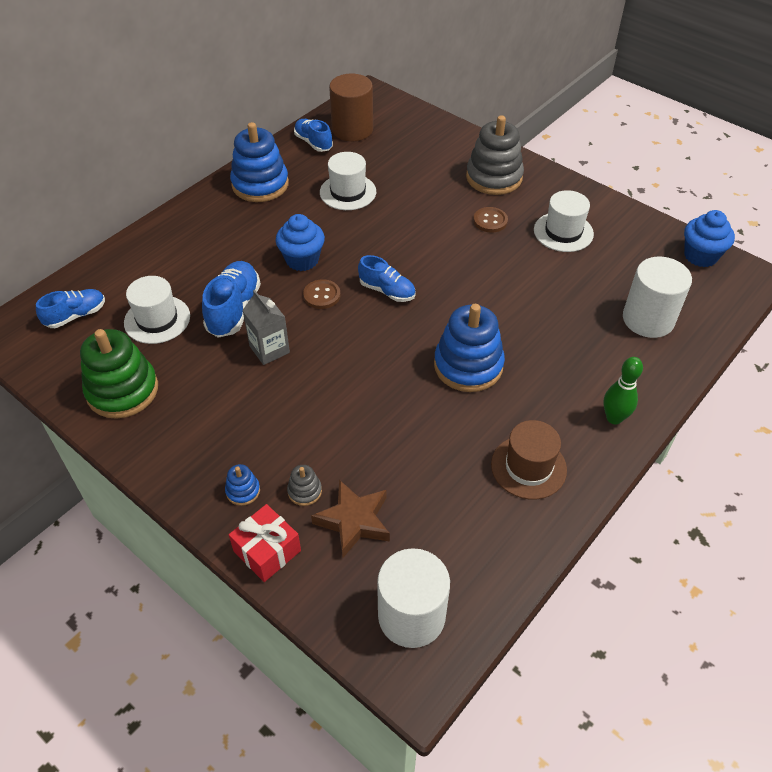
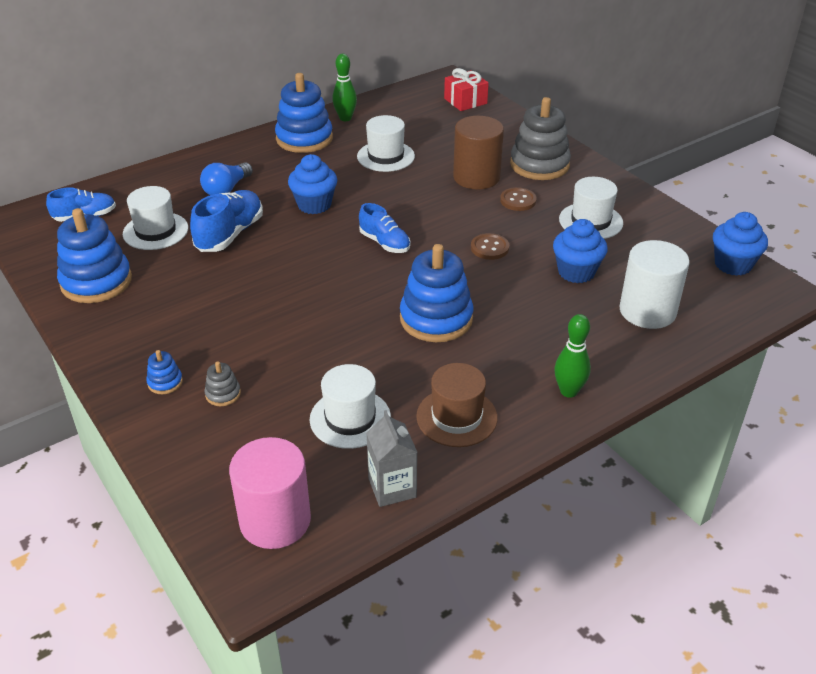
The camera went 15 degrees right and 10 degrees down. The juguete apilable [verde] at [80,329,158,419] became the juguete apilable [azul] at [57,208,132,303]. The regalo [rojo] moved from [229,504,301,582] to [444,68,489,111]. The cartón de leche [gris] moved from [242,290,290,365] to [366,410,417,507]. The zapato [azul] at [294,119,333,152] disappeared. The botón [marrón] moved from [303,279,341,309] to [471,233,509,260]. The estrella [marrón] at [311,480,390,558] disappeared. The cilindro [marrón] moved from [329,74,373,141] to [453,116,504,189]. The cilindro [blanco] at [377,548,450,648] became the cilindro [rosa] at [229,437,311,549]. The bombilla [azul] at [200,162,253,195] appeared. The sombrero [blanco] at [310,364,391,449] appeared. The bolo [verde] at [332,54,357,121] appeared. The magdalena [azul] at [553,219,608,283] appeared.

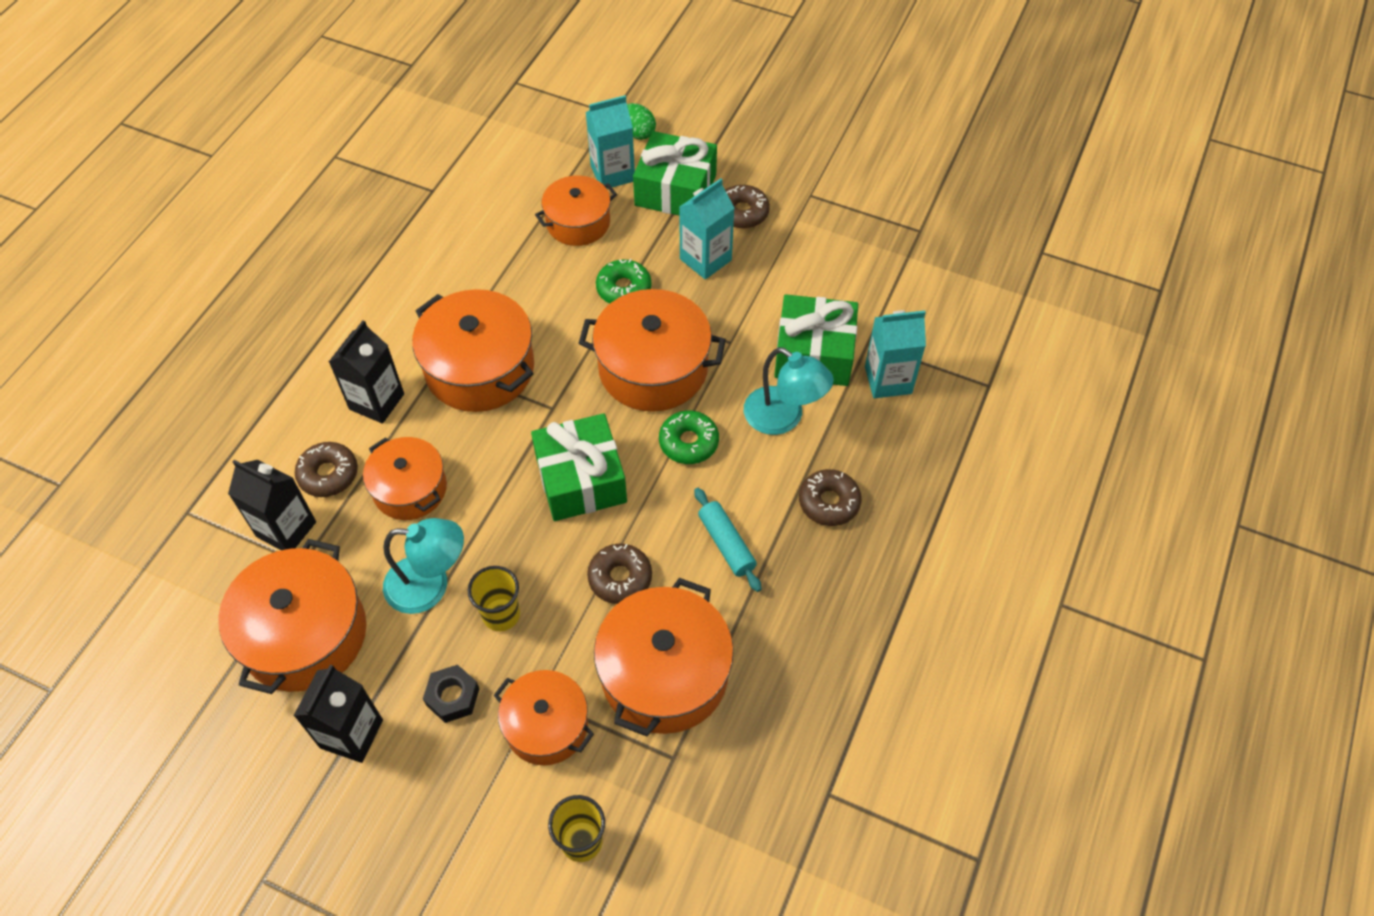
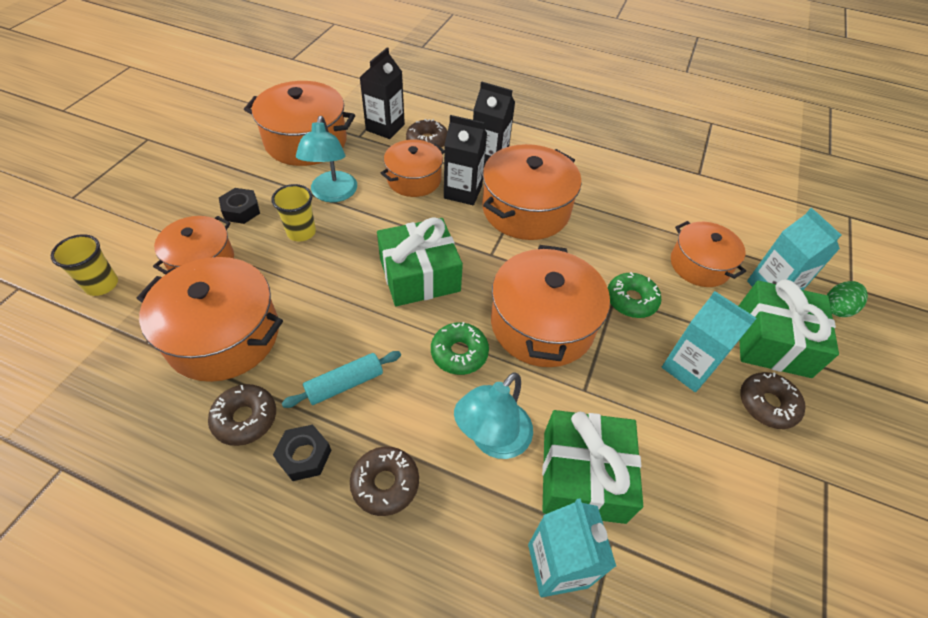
The camera went 85 degrees right and 5 degrees down. The cartón de leche [negro] moved from [294,665,383,763] to [444,115,487,205]. The rosquilla [marrón] moved from [587,544,652,604] to [208,384,276,446]. The tuerca [negro] at [273,425,331,481] appeared.

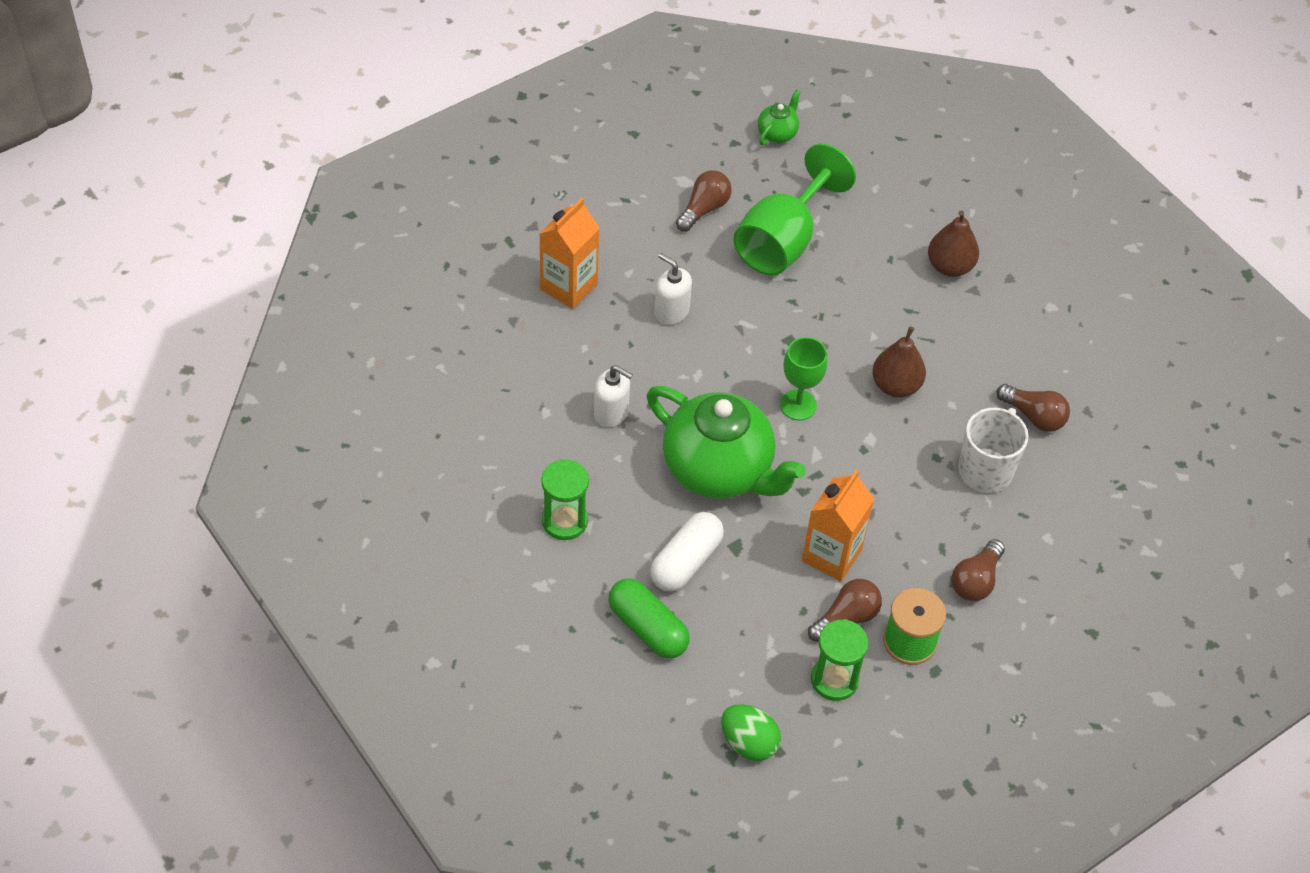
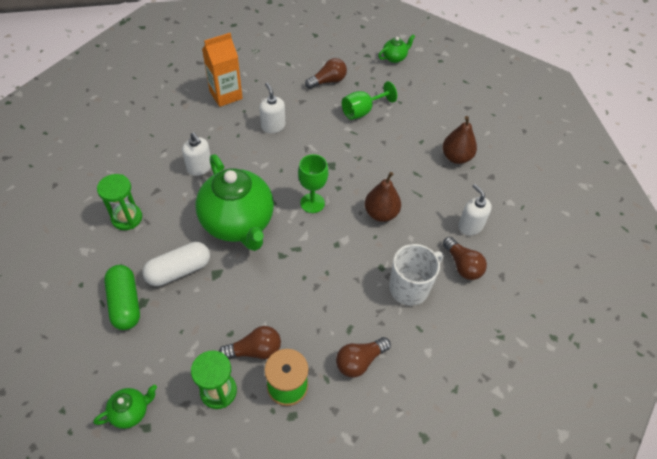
The camera went 25 degrees right and 0 degrees up. The huevo [verde] at [721,704,781,761] was replaced by the tetera [verde] at [93,385,157,429]. The copa [verde] at [733,144,856,275] changed to 0.59 times the size. The cartón de leche [naranja] at [802,470,874,582] disappeared. The dispensador de jabón [blanco] at [458,184,492,235] appeared.

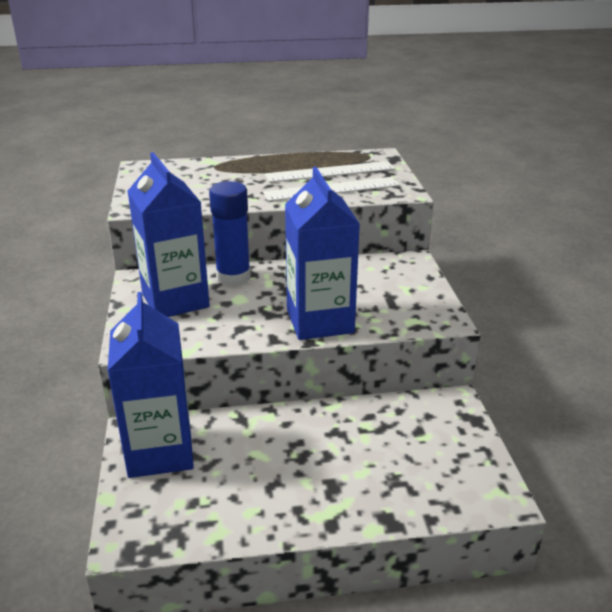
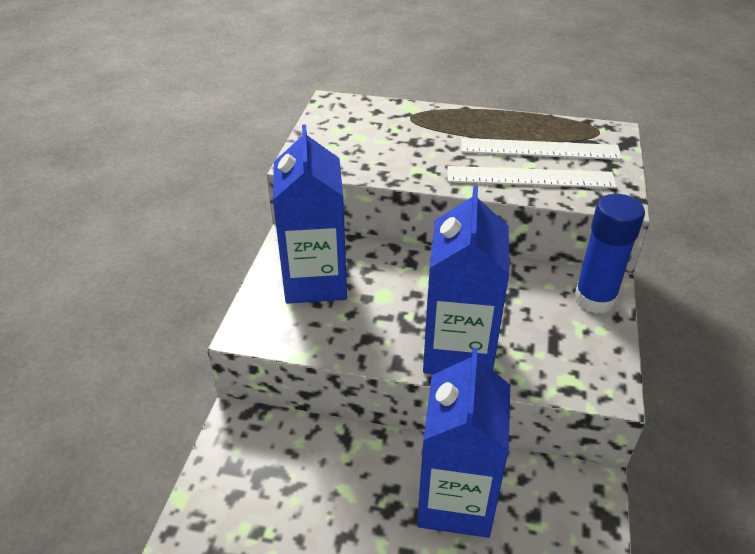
The camera went 20 degrees right and 10 degrees up. The cartón de leche [azul] moved from [108,292,194,478] to [417,347,510,538]. The barra de pegamento [azul] moved from [209,181,251,286] to [574,194,645,314].

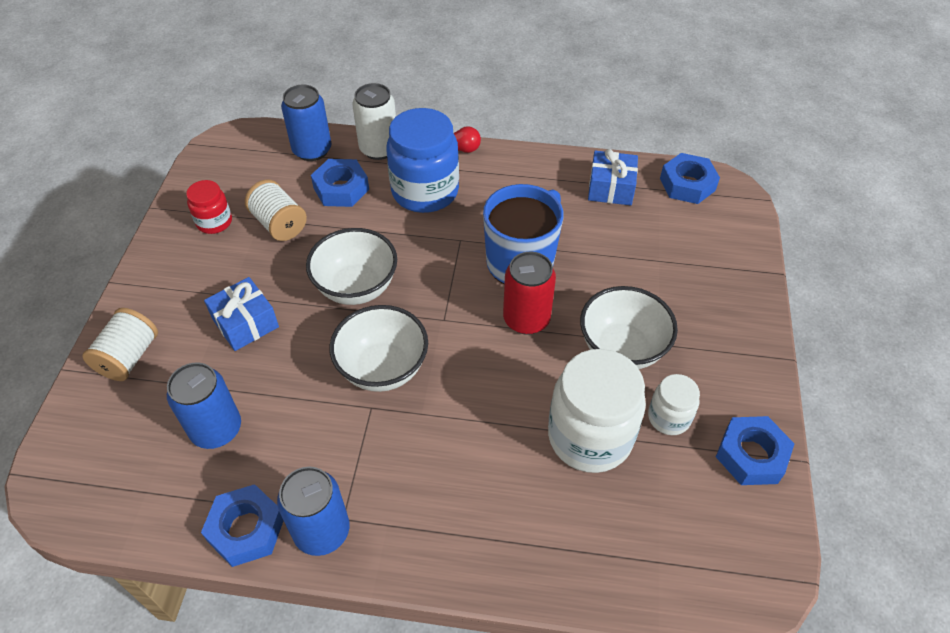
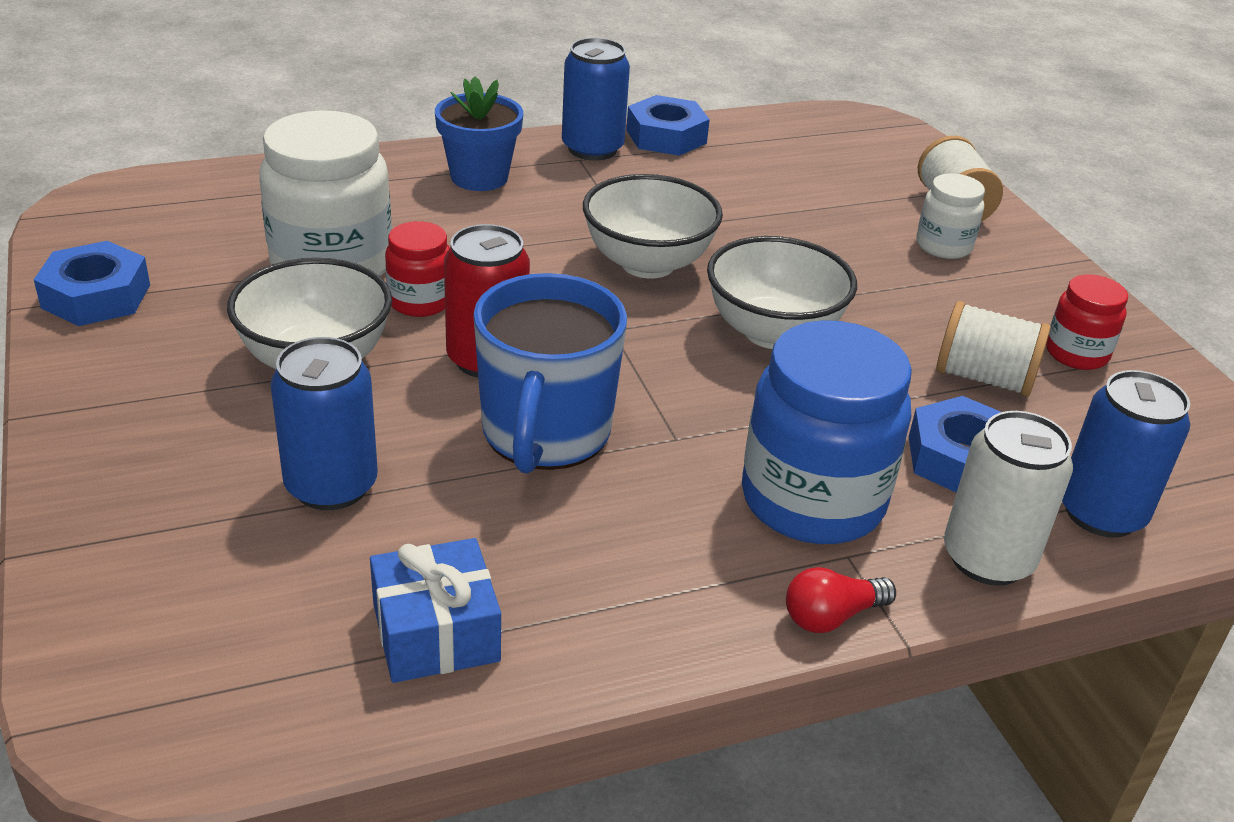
The camera went 150 degrees right and 15 degrees down. The lata [azul] moved from [167,363,241,449] to [270,337,378,510]. The regalo [azul] at [204,277,279,351] disappeared. The tarro [blanco] moved from [648,374,700,435] to [916,173,985,259]. The tuerca [azul] at [660,153,720,204] disappeared. The tarro [rojo] at [385,221,450,317] appeared. The maceta [azul] at [435,76,523,191] appeared.

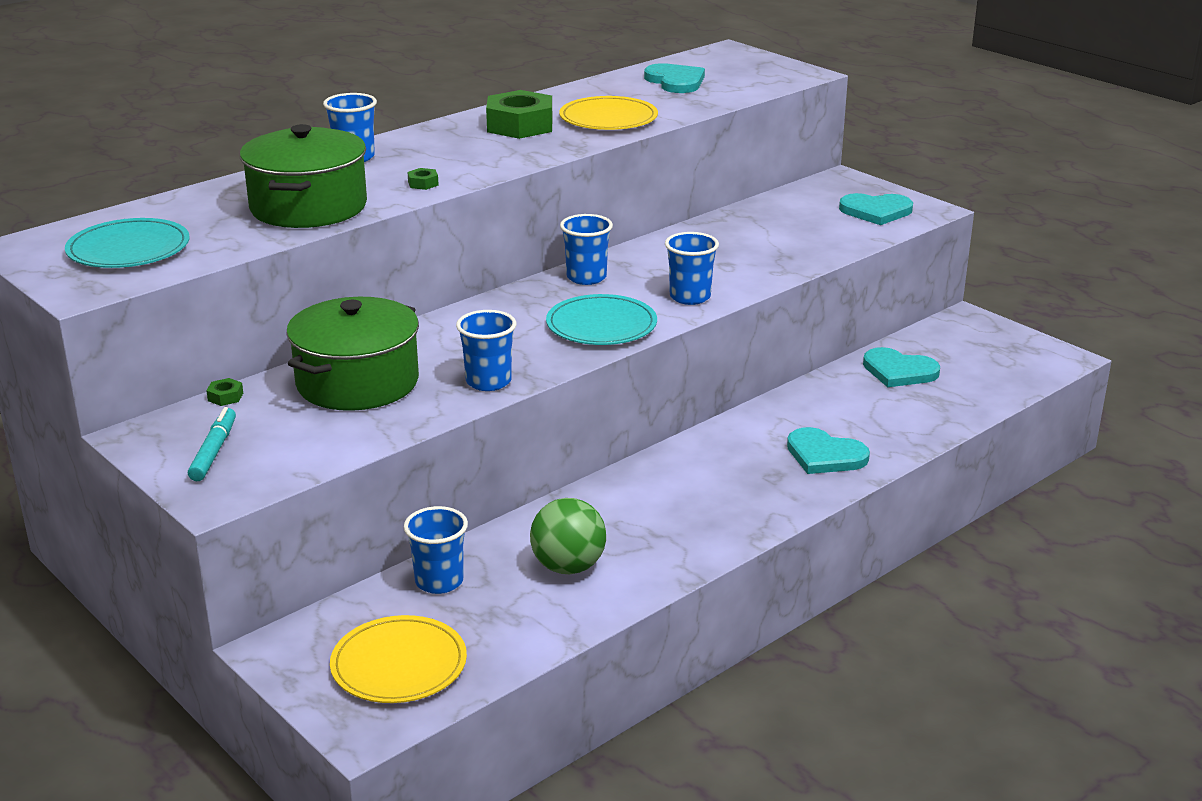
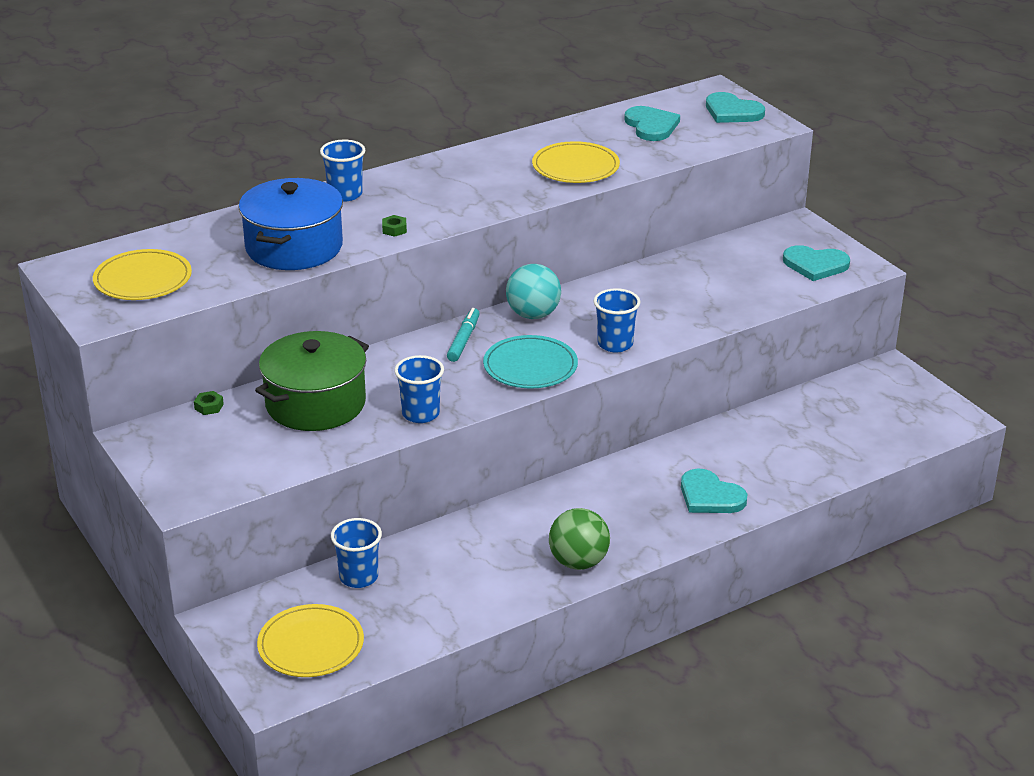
The camera went 10 degrees right and 5 degrees up. The plato [turquesa] at [65,218,189,268] became the plato [amarillo] at [93,249,192,300]. The rotulador [turquesa] moved from [188,407,236,481] to [447,308,480,362]. The olla [verde] at [240,124,367,228] became the olla [azul] at [238,178,343,270]. The tuerca [verde] at [486,90,553,139] disappeared. The pelota [verde] moved from [530,498,606,574] to [549,508,610,570]. The vaso [azul] at [560,214,613,285] was replaced by the pelota [turquesa] at [506,264,561,319]. The corazón [turquesa] moved from [863,347,940,387] to [706,92,765,123].

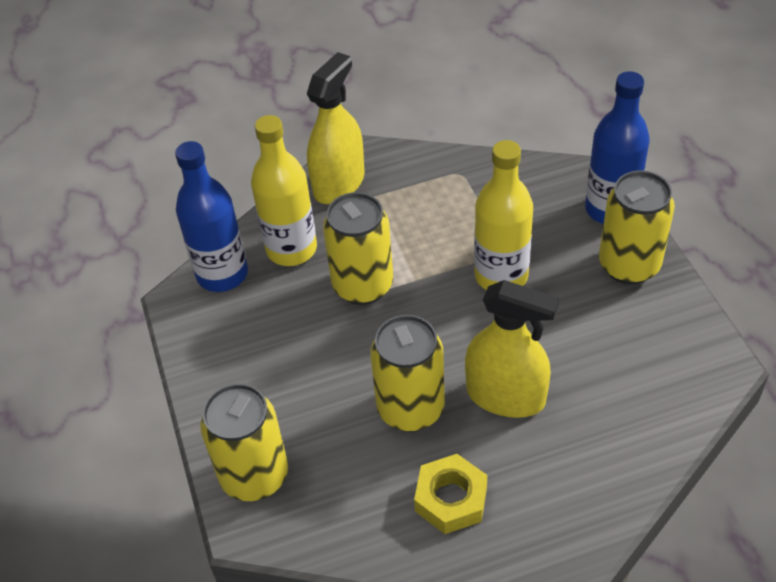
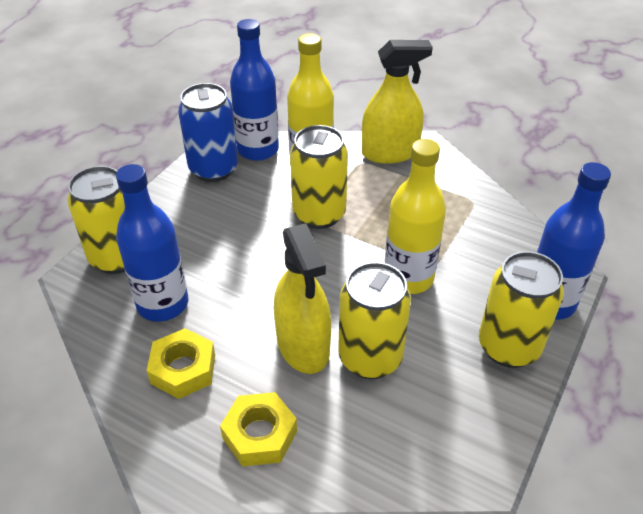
The camera went 45 degrees right and 5 degrees down. The lata [amarillo] moved from [370,315,445,432] to [338,262,411,379]. The botella [azul] at [116,164,188,322] appeared. The lata [azul] at [178,83,238,182] appeared. The tuerca [amarillo] at [220,392,297,466] appeared.

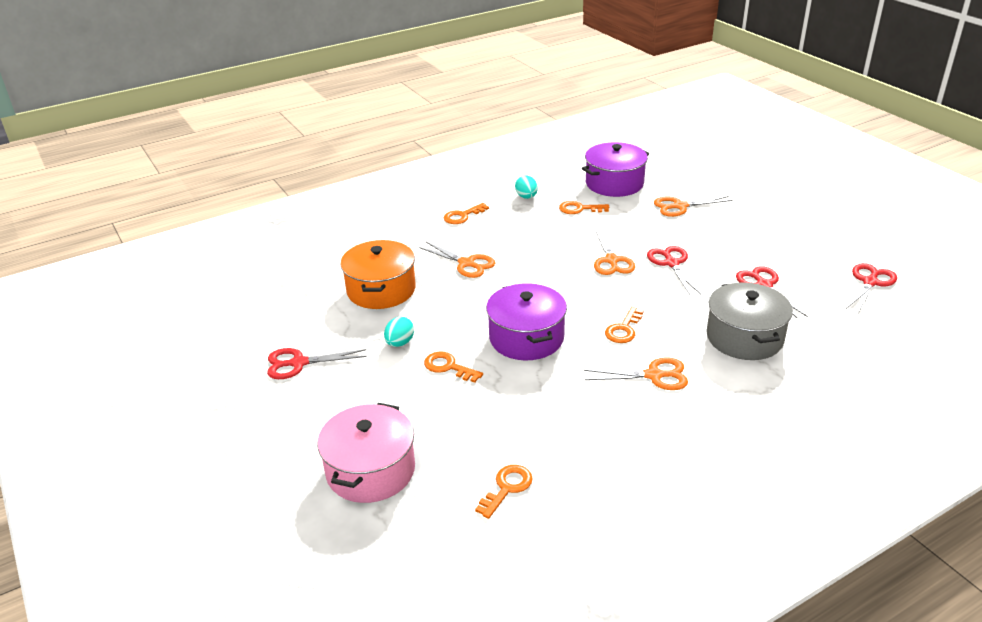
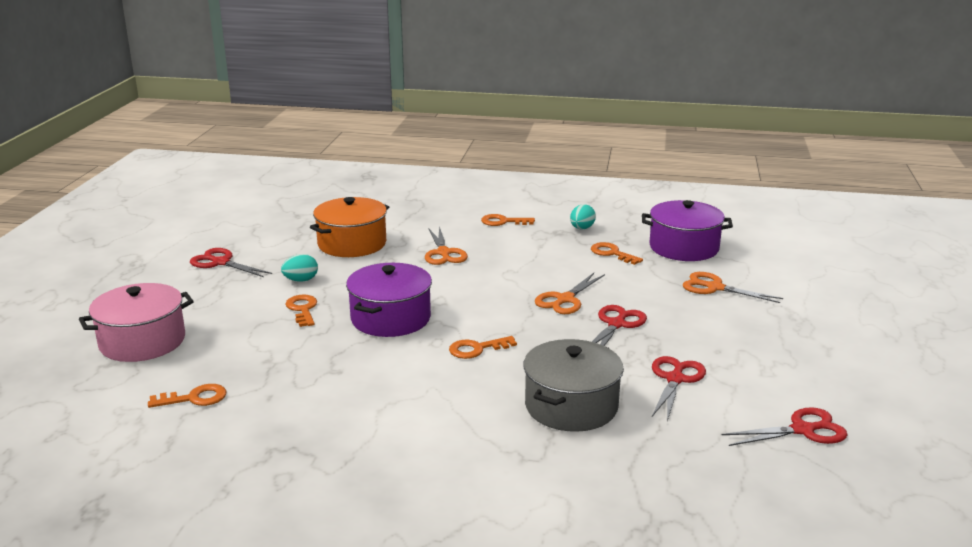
The camera went 40 degrees right and 10 degrees down. The tijeras [naranja] at [584,357,688,390] disappeared.

